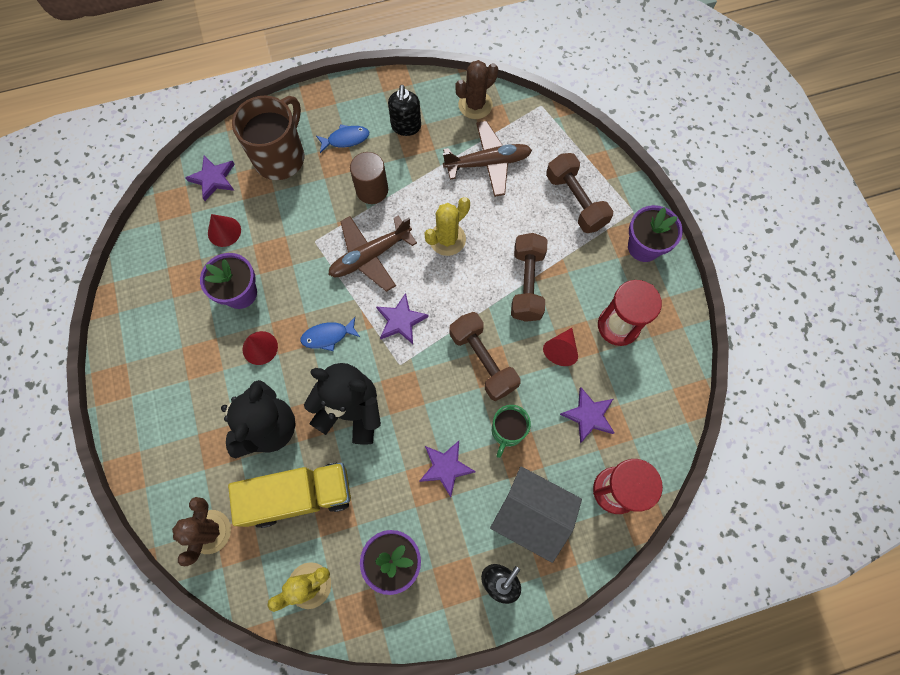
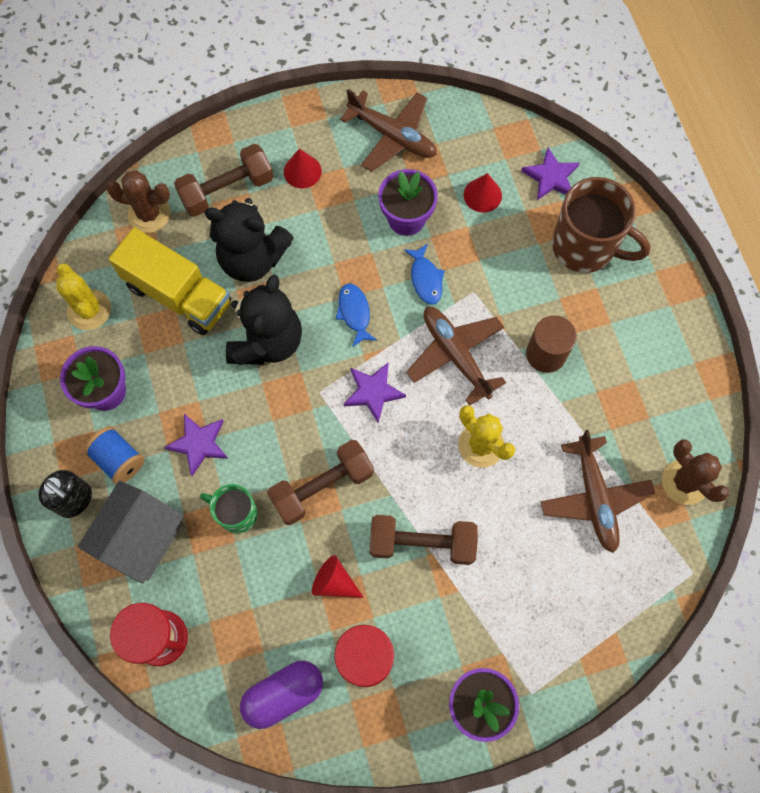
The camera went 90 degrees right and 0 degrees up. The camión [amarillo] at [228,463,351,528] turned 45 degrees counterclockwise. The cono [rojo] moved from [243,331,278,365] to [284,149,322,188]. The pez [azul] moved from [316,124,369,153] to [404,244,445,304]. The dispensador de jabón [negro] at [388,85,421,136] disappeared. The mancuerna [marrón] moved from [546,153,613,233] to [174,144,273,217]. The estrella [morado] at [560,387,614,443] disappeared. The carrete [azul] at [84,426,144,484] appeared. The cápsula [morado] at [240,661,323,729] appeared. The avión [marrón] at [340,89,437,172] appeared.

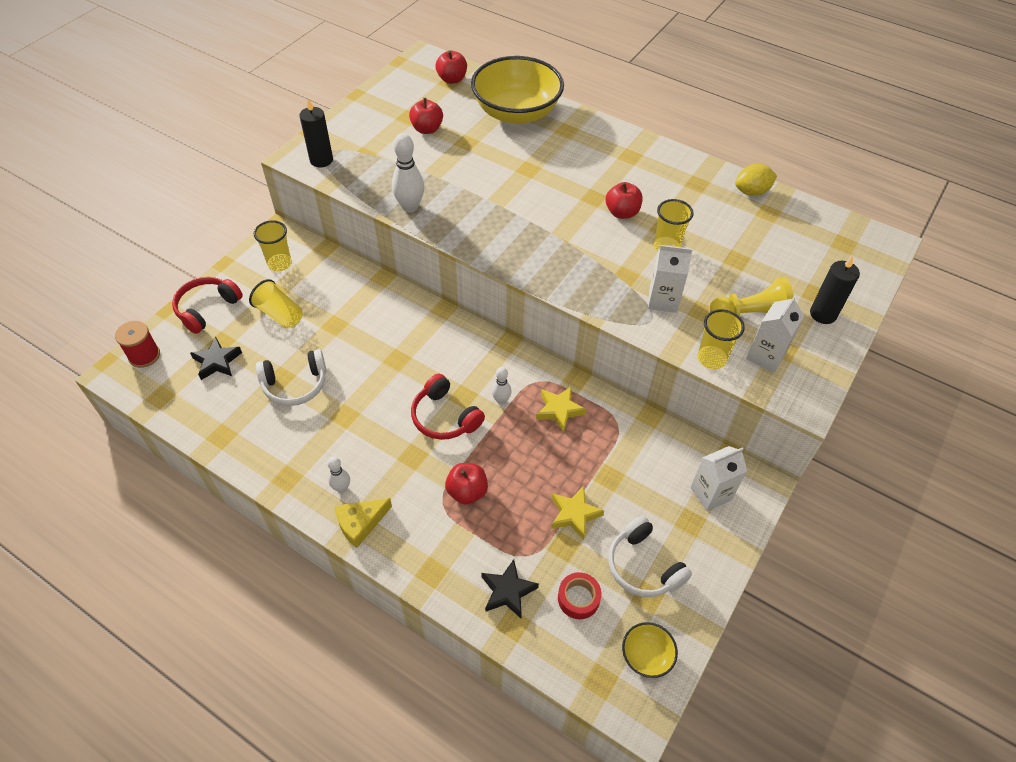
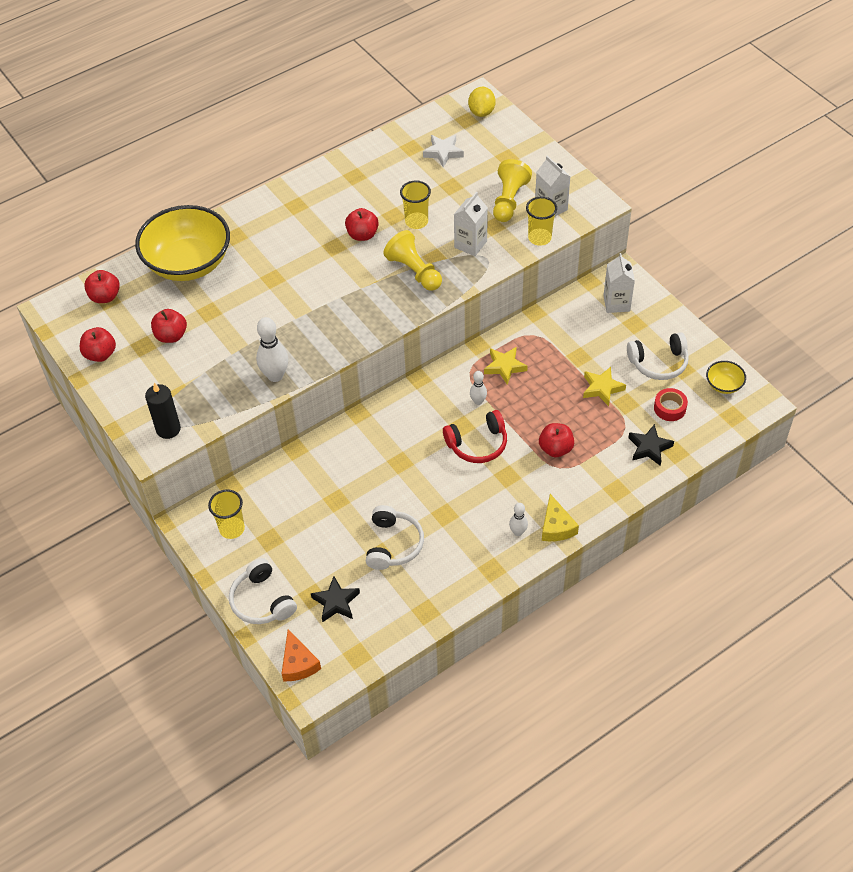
The camera went 65 degrees left and 0 degrees up. The carrete [rojo] at [115,321,160,368] was replaced by the queso [naranja] at [282,629,321,681]. The auriculares [rojo] at [172,277,243,334] became the auriculares [blanco] at [229,558,297,624]. The vaso [amarillo] at [249,279,303,328] disappeared. The limón [amarillo] moved from [735,164,777,196] to [468,87,495,117]. The vela [negro] at [810,256,860,324] disappeared. The manzana [rojo] at [80,327,116,362] appeared. The peón [amarillo] at [383,230,442,291] appeared. The estrella [blanco] at [423,135,464,167] appeared.

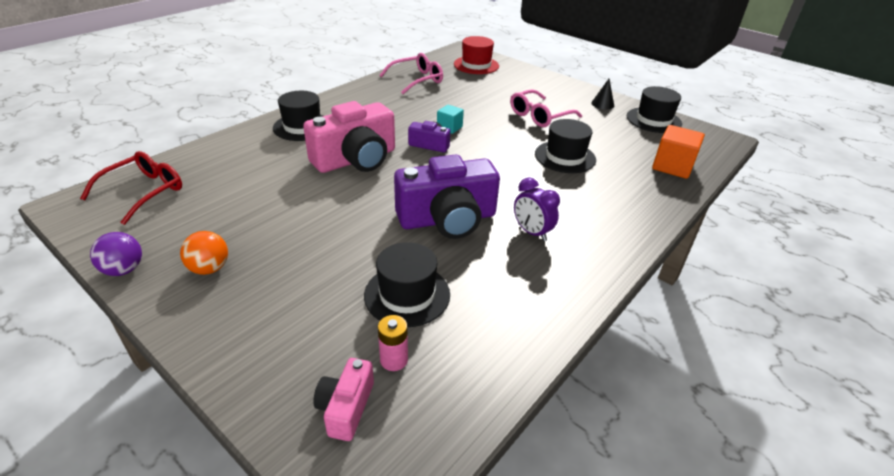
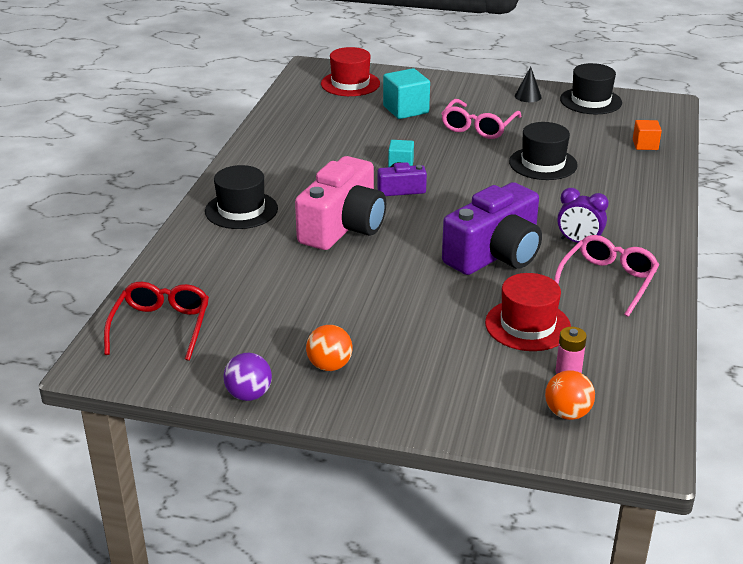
The camera went 25 degrees left and 5 degrees down. The cámara [rosa] at [313,358,374,441] was replaced by the pelota [naranja] at [545,370,595,420]. The sombrero [negro] at [364,242,450,327] became the sombrero [rojo] at [485,273,571,351]. The gafas [rosa] moved from [379,53,443,94] to [554,235,659,317]. The cubo [naranja] at [652,125,705,179] changed to 0.60 times the size. The cubo [turquesa] at [383,68,430,119] appeared.

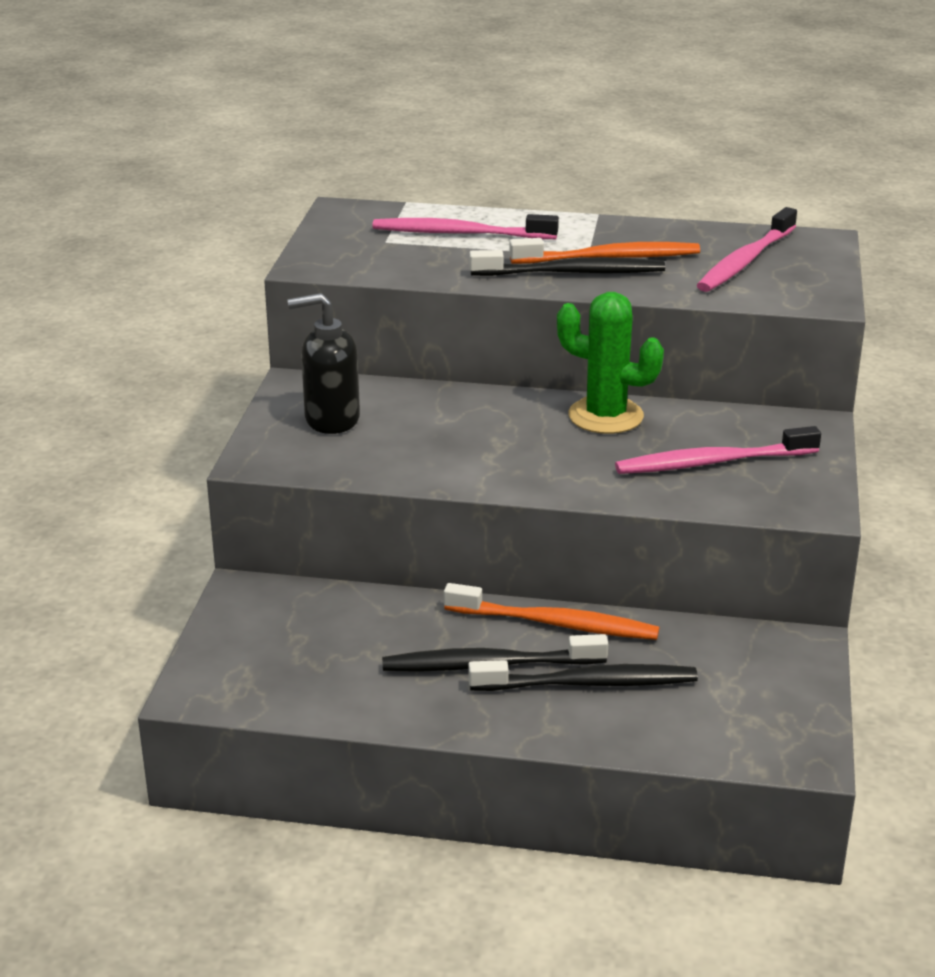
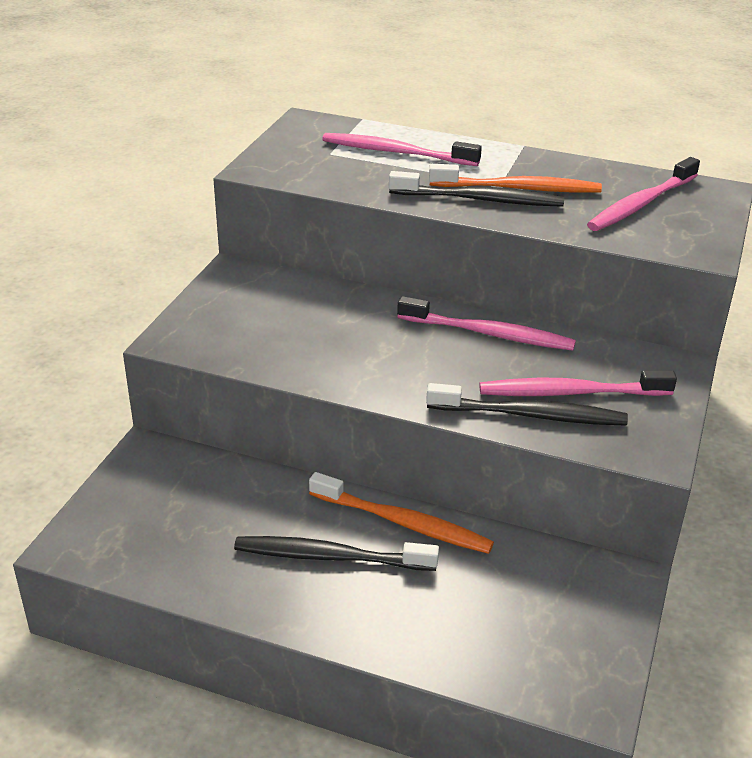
The camera went 10 degrees right and 5 degrees up. The dispensador de jabón [negro] at [287,293,360,434] disappeared. The cepillo de dientes [negro] moved from [468,660,698,691] to [426,383,628,426]. The cactus [verde] at [557,292,664,434] was replaced by the cepillo de dientes [rosa] at [397,296,576,351].

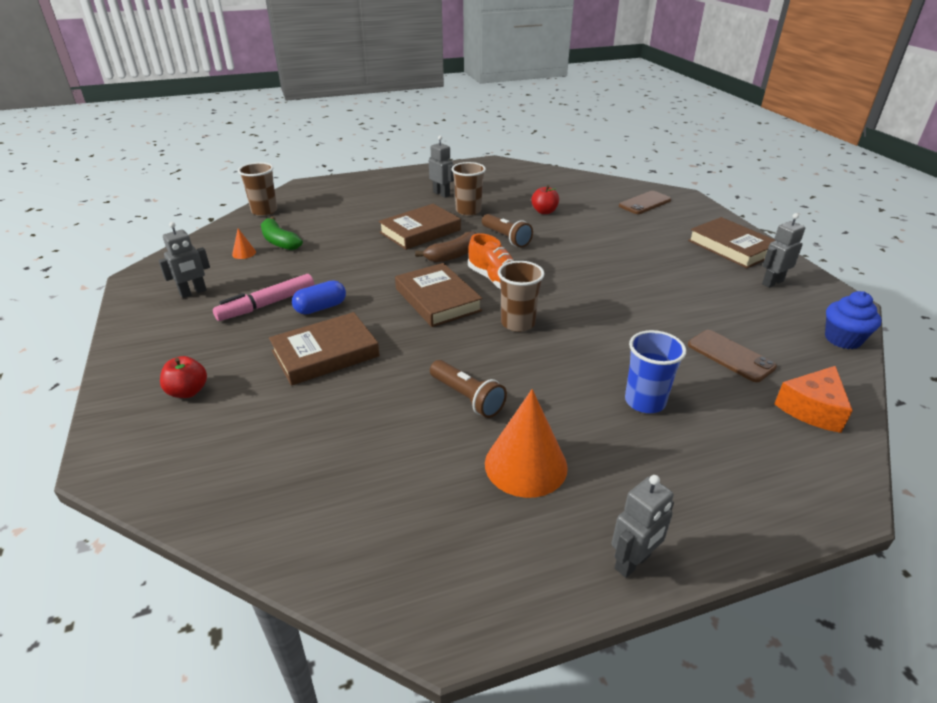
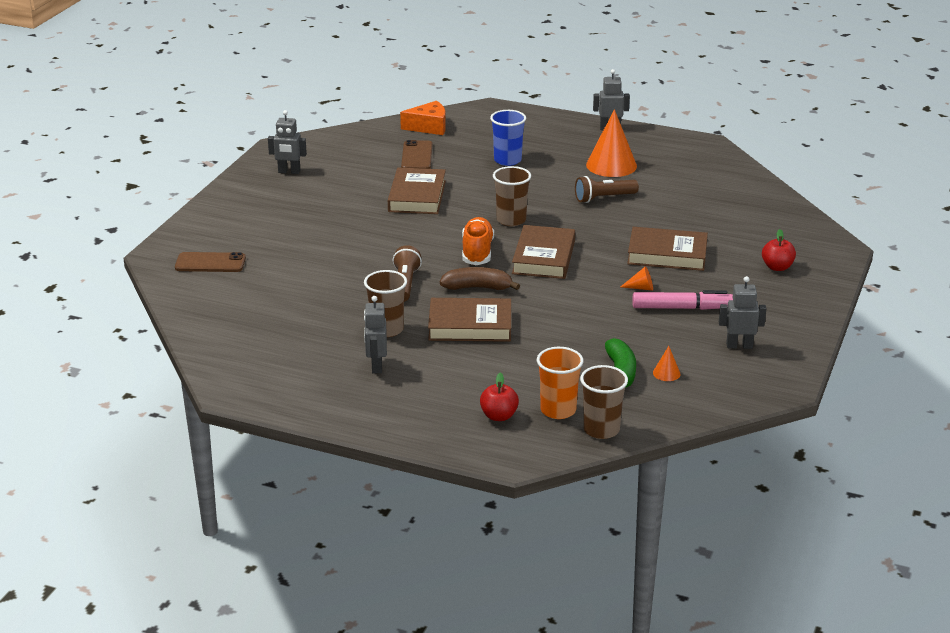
The camera went 140 degrees left and 5 degrees down. The cápsula [azul] at [292,280,346,315] was replaced by the cono [naranja] at [621,266,653,291]. The lámpara de mano [marrón] at [430,360,507,418] turned 105 degrees counterclockwise. The manzana [rojo] moved from [531,185,559,214] to [480,373,519,421]. The libro [marrón] moved from [688,217,776,268] to [388,167,446,214]. The magdalena [azul] at [825,291,881,349] disappeared. The vaso [naranja] at [537,347,583,419] appeared.

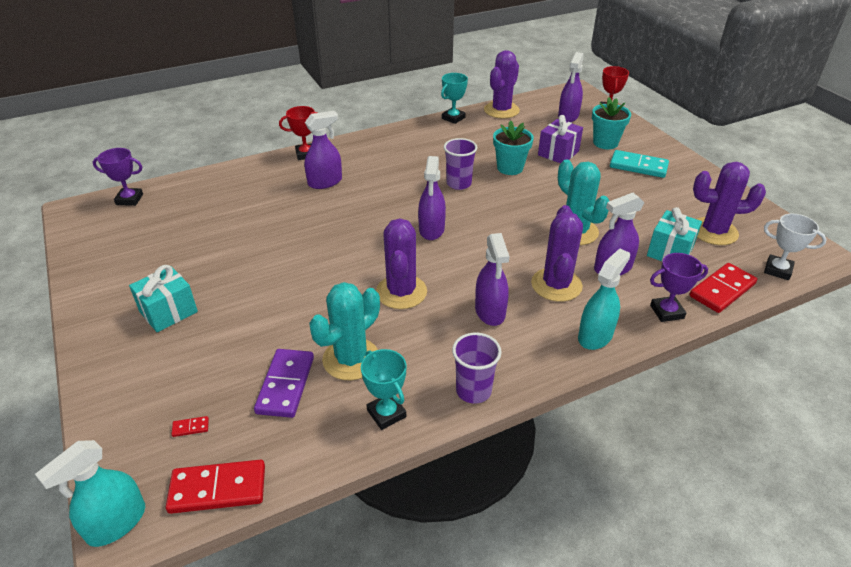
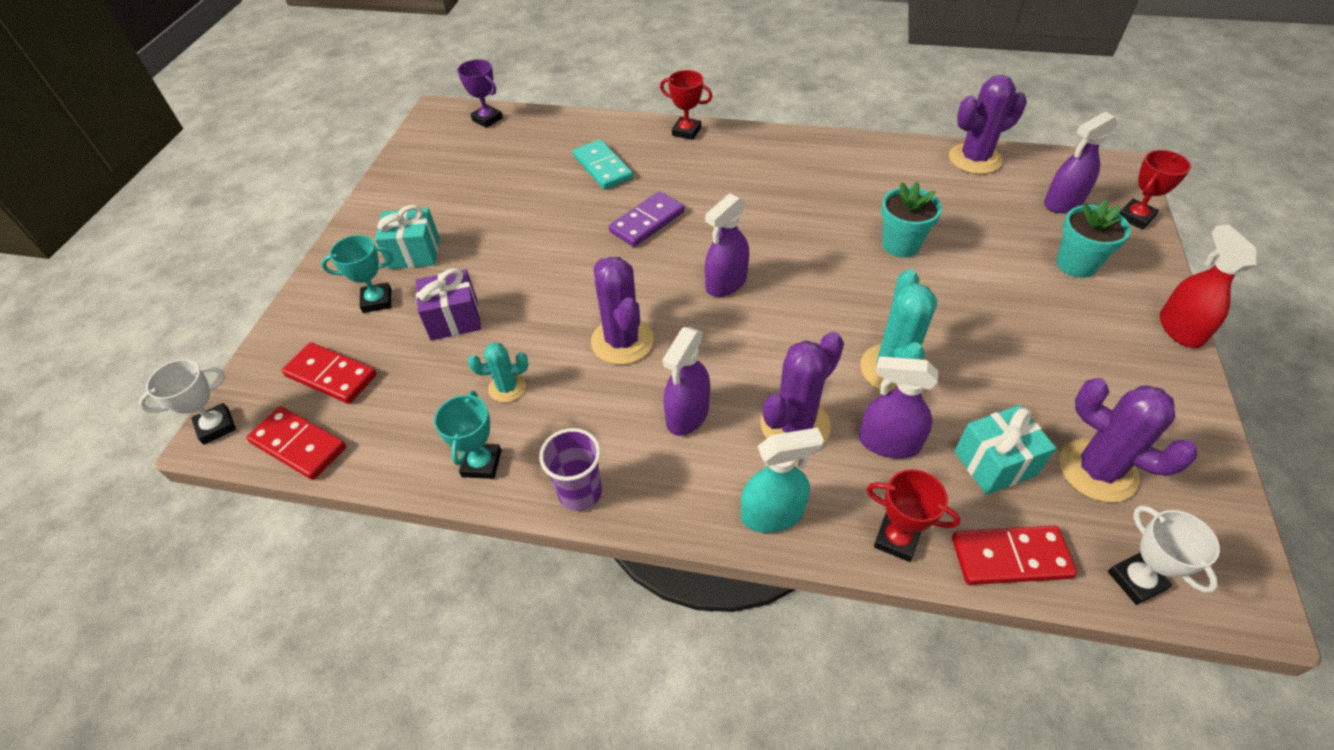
The camera went 40 degrees right and 10 degrees up. The pulverizador [turquesa] at [35,440,145,547] was replaced by the trofeo [blanco] at [138,359,236,445]. The ficha de dominó [rojo] at [171,416,209,437] changed to 2.44 times the size. The ficha de dominó [morado] moved from [254,349,314,418] to [609,191,685,247]. The pulverizador [morado] at [305,111,342,189] disappeared. The cactus [turquesa] at [309,282,380,380] changed to 0.57 times the size. The cactus [morado] at [376,218,427,309] turned 60 degrees counterclockwise. The trofeo [turquesa] moved from [441,73,468,124] to [321,235,393,313]. The vaso [morado] at [444,138,477,190] disappeared. The regalo [morado] moved from [538,115,583,163] to [416,268,481,341]. The ficha de dominó [turquesa] moved from [610,150,669,178] to [573,139,633,189]. The trofeo [morado] at [650,253,708,322] became the trofeo [rojo] at [867,469,960,562]. The pulverizador [rojo] at [1160,224,1257,348] appeared.

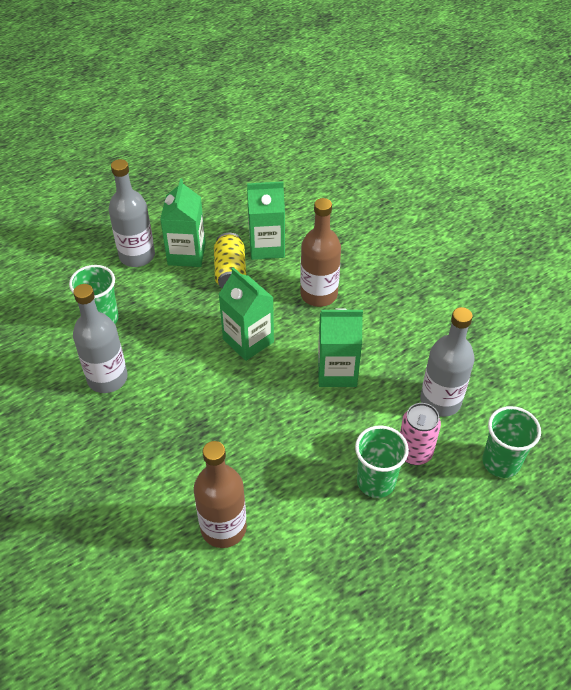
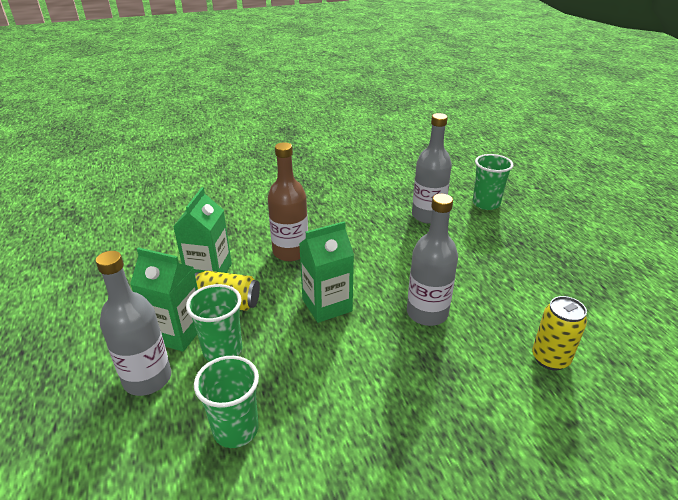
The camera went 75 degrees left and 15 degrees down. The botella [gris] moved from [73,284,128,393] to [407,194,458,326]. The botella [marrón] at [194,441,247,548] was replaced by the lata [amarillo] at [532,296,587,371]. The cartón de leche [verde] at [318,308,363,387] disappeared. The vaso [verde] moved from [355,425,409,498] to [186,284,243,362]. The lata [rosa] at [400,403,441,465] disappeared.

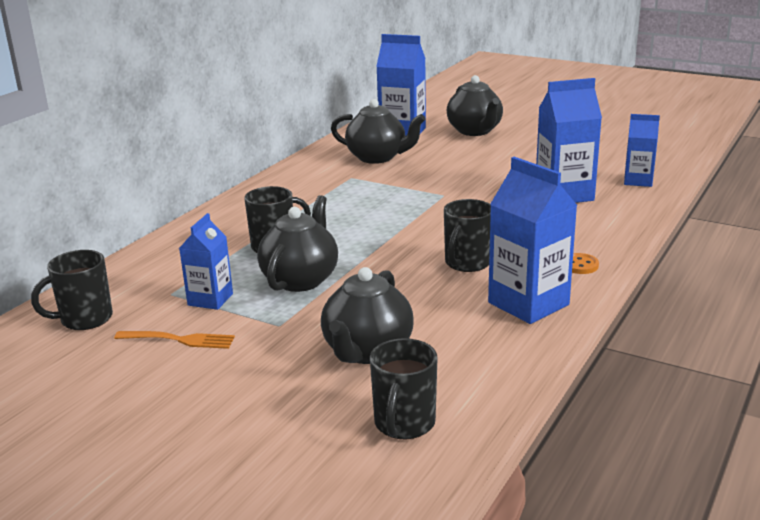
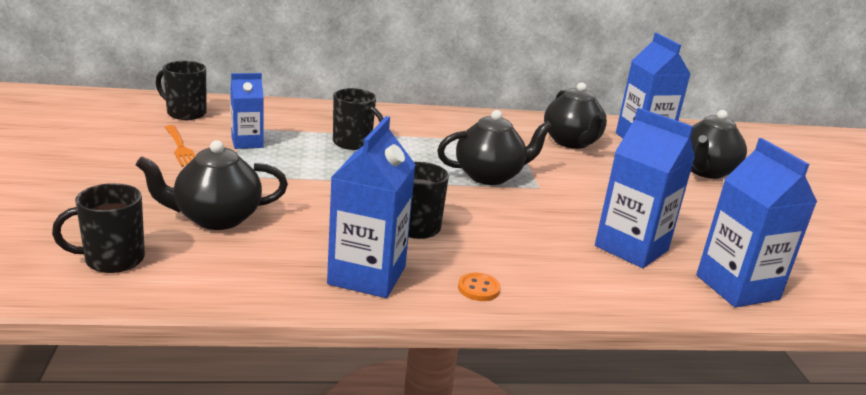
The camera went 50 degrees right and 0 degrees up. The tetera [negro] moved from [257,195,338,292] to [437,110,553,185]. The cartón de leche [azul] at [624,114,660,187] changed to 1.65 times the size.

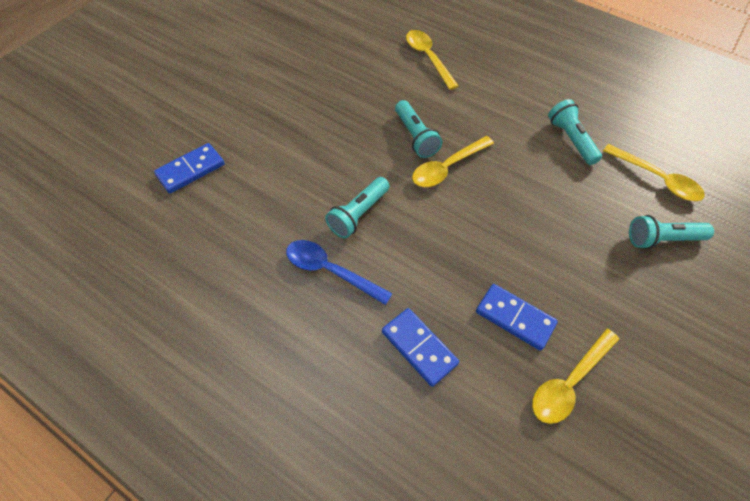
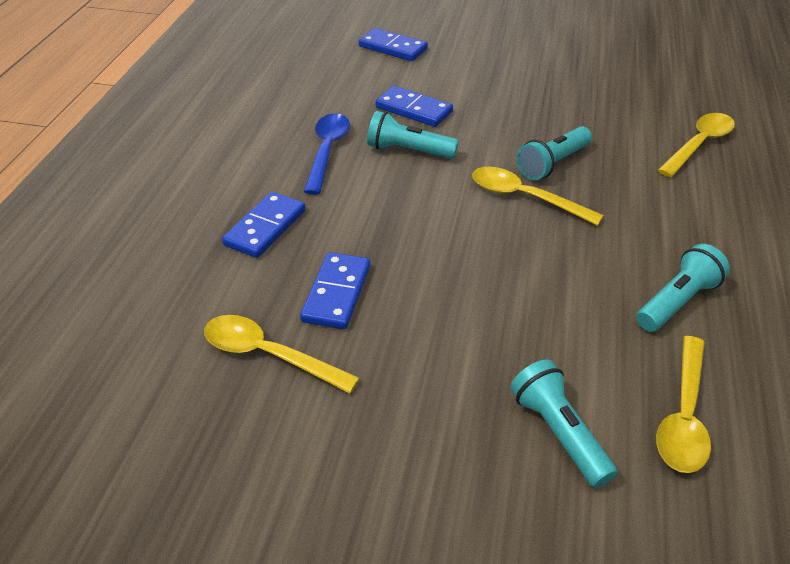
The camera went 70 degrees right and 15 degrees down. The ficha de dominó [azul] at [376,86,453,127] appeared.

